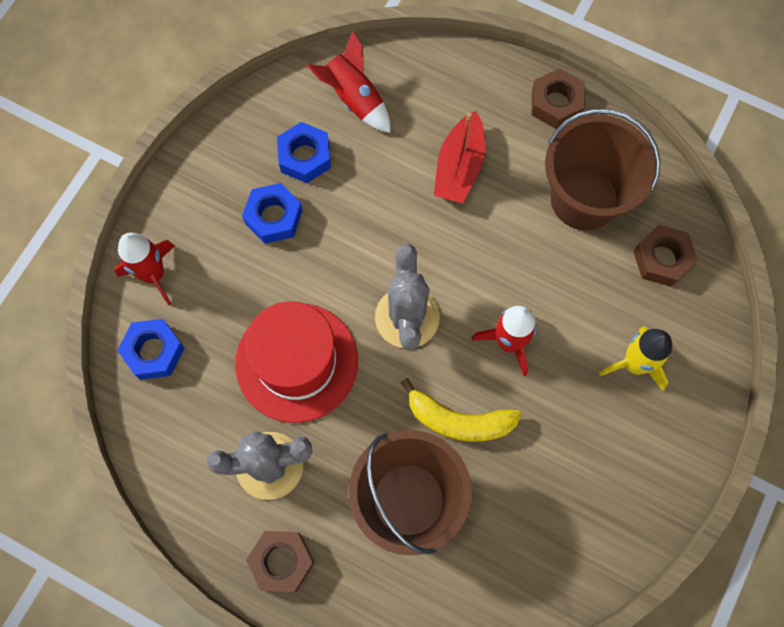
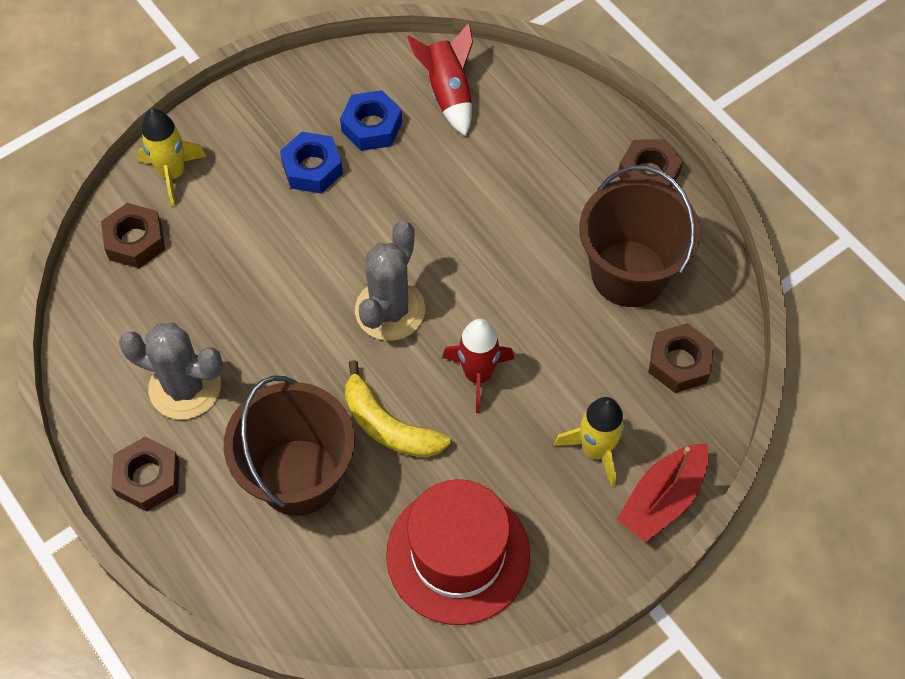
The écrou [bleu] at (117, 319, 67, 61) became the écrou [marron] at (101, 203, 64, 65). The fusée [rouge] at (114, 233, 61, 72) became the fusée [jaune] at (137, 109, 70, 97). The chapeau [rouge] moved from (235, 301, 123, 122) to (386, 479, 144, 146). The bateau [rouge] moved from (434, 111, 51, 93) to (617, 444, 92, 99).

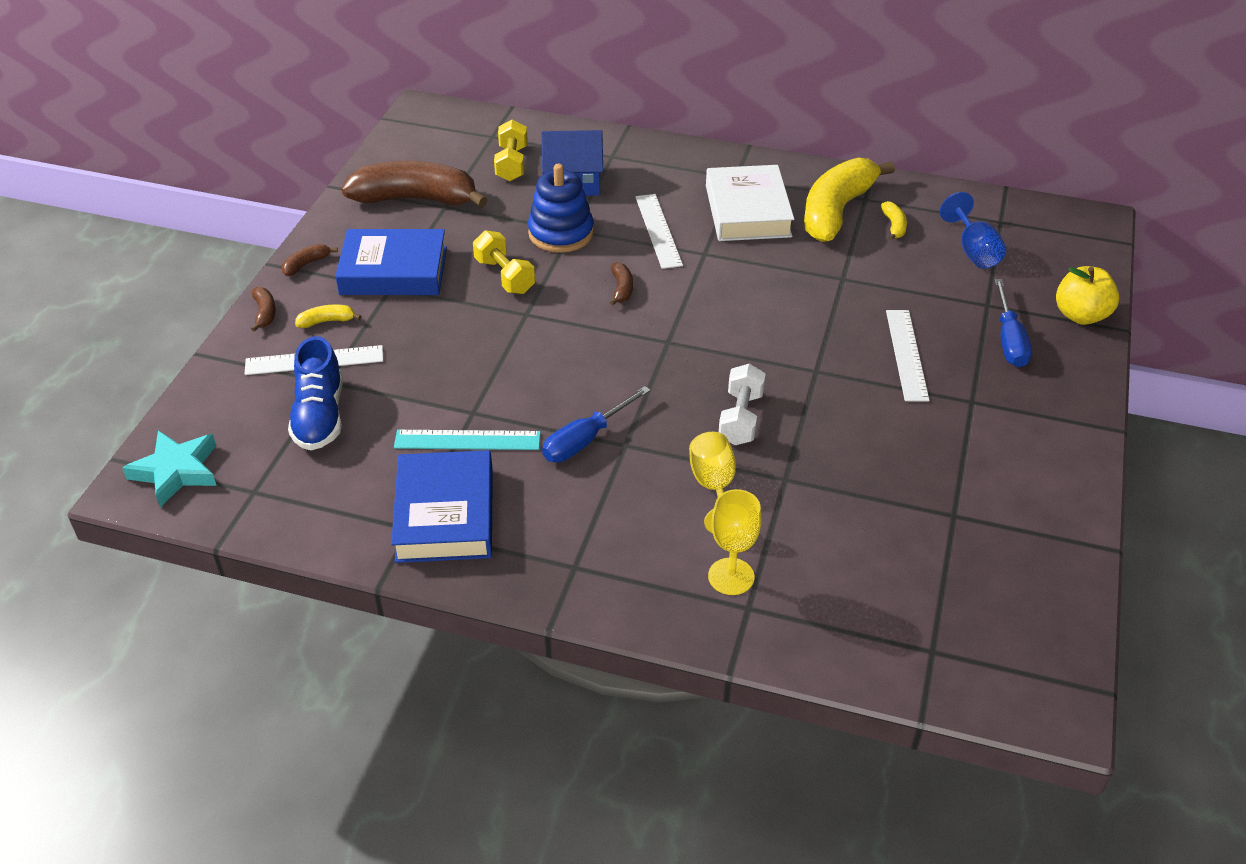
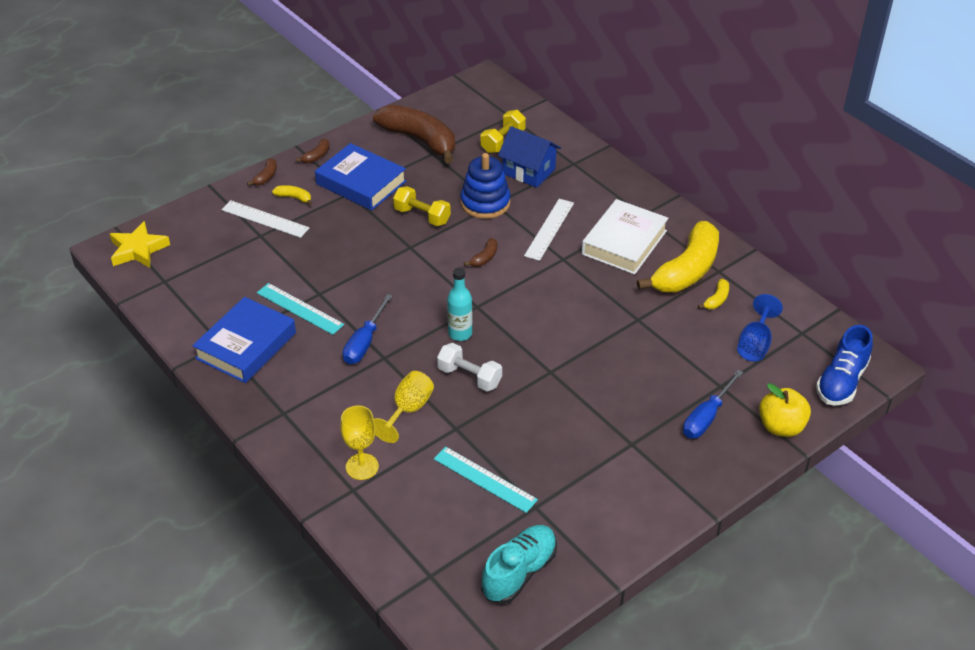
The étoile [turquoise] at (122, 431, 95, 76) became the étoile [jaune] at (110, 221, 60, 47). The banane [marron] at (282, 244, 56, 32) turned 135 degrees clockwise. The tournevis [bleu] at (542, 386, 109, 76) turned 60 degrees counterclockwise. The haltère [jaune] at (473, 230, 62, 64) turned 60 degrees counterclockwise. The règle [turquoise] at (434, 447, 104, 66) appeared. The haltère [blanc] at (719, 364, 47, 81) turned 75 degrees clockwise. The bouteille [turquoise] at (447, 268, 25, 73) appeared. The chaussure [turquoise] at (481, 525, 76, 79) appeared. The banane [jaune] at (804, 158, 91, 84) turned 150 degrees clockwise. The chaussure [bleu] moved from (288, 336, 55, 114) to (816, 325, 57, 81). The règle [blanc] at (886, 310, 44, 91) disappeared.

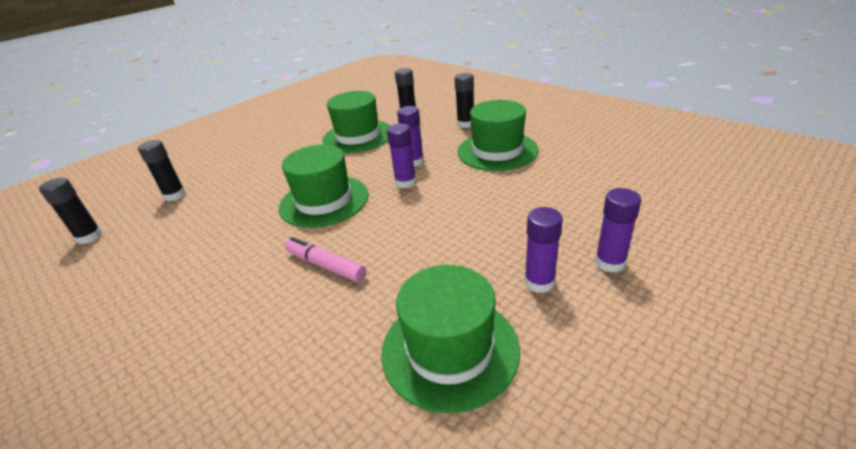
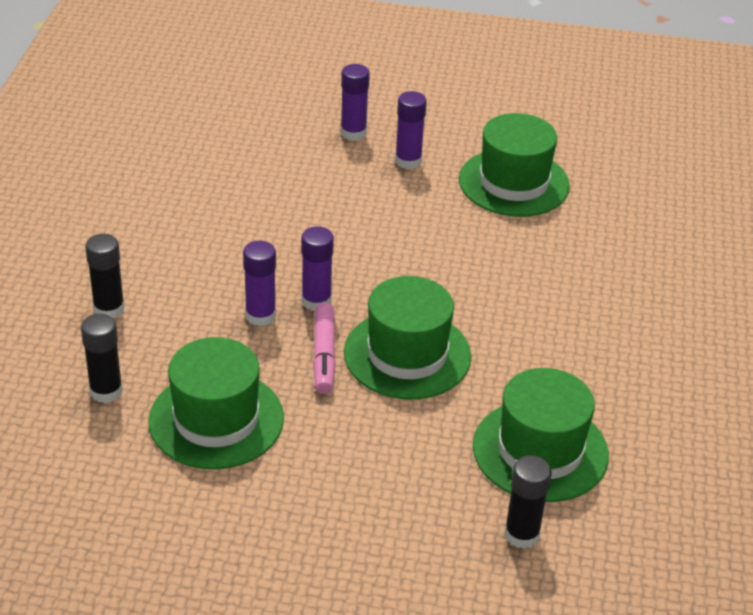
The feutre [rose] moved from (285, 237, 81, 45) to (313, 302, 23, 92). The chapeau [vert] moved from (457, 100, 82, 71) to (473, 368, 136, 134). The bâton de colle [noir] at (39, 177, 63, 67) disappeared.

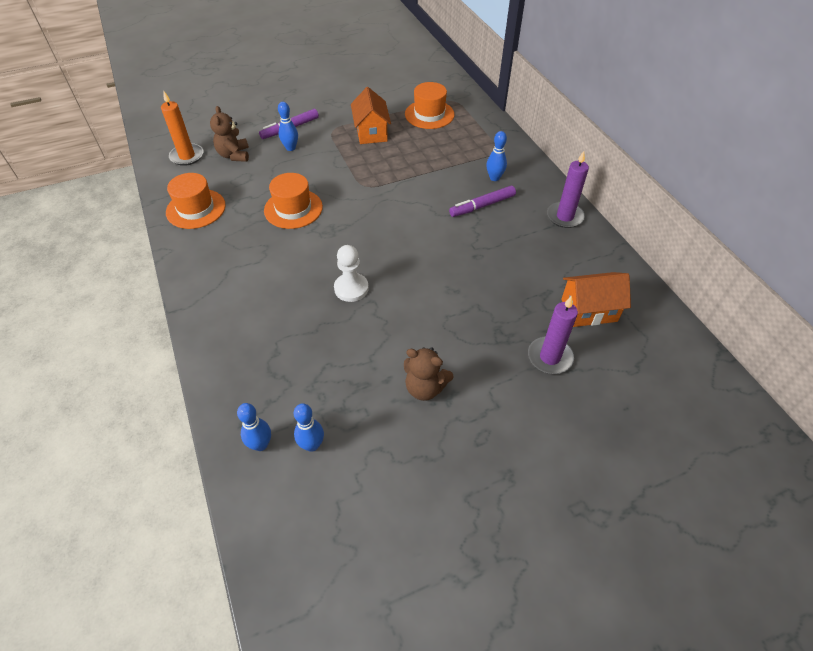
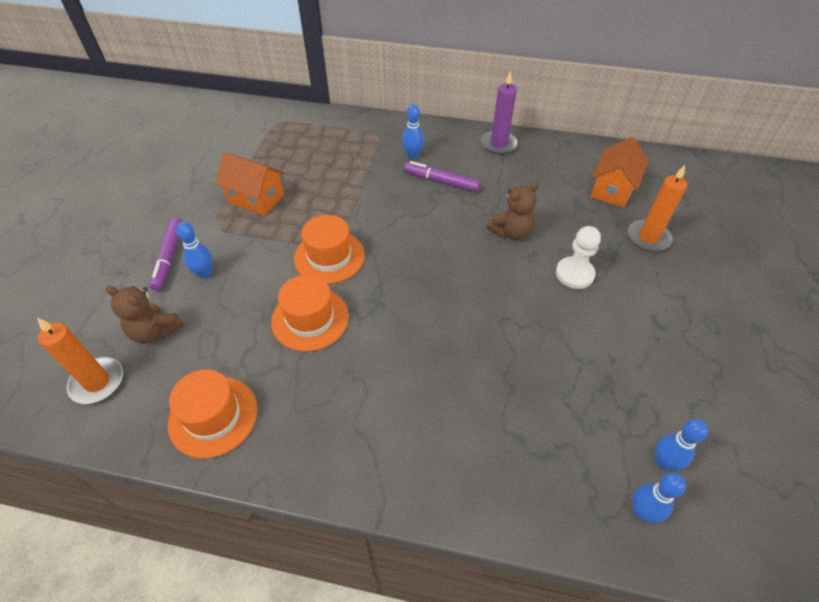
The chapeau [orange] moved from (405, 82, 49, 47) to (294, 215, 71, 69). The feutre [violet] at (449, 186, 67, 31) turned 105 degrees clockwise. The ours en peluche [marron] moved from (404, 347, 50, 54) to (486, 182, 53, 58). The pion [blanc] moved from (334, 245, 35, 57) to (556, 226, 45, 63). The bougie [violet] at (528, 296, 50, 78) became the bougie [orange] at (628, 165, 59, 87).

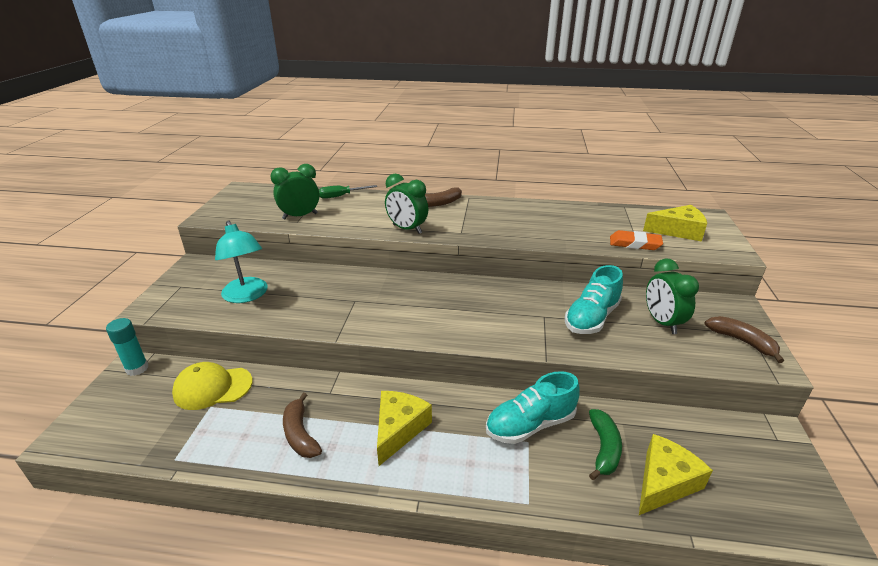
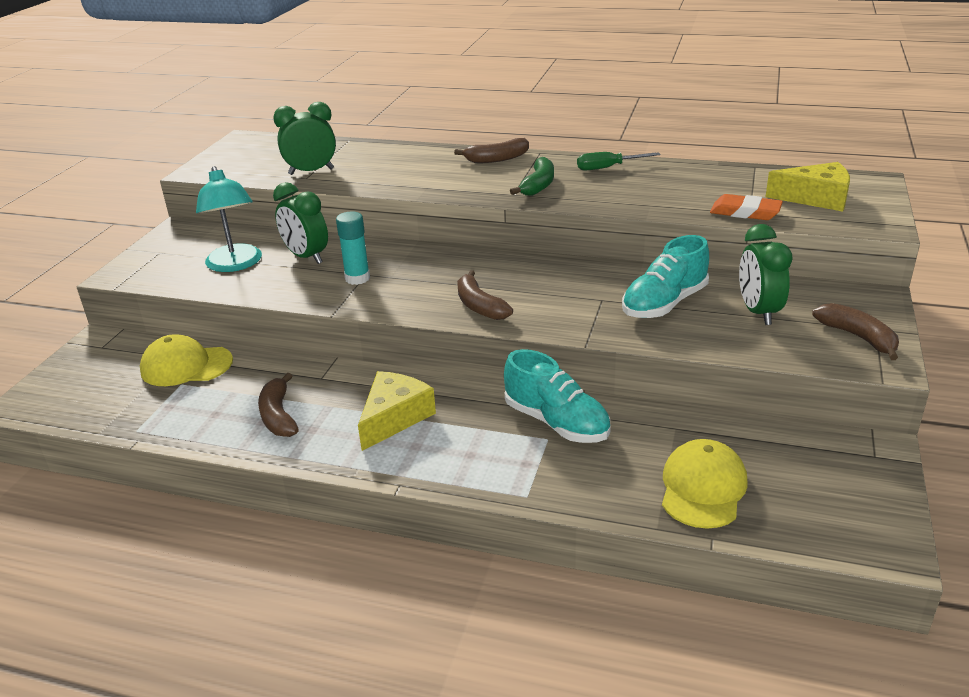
The réveil [vert] moved from (385, 174, 43, 60) to (273, 182, 55, 82). The bâton de colle [turquoise] moved from (106, 318, 42, 58) to (336, 212, 34, 73). The banane [marron] at (457, 270, 56, 50) appeared. The chaussure [turquoise] at (486, 371, 94, 73) turned 120 degrees counterclockwise. The banane [vert] moved from (589, 409, 33, 71) to (510, 157, 44, 39). The tournevis [vert] moved from (319, 185, 58, 14) to (577, 152, 84, 19). The fromage [jaune] at (639, 434, 74, 81) was replaced by the casquette [jaune] at (662, 439, 86, 90).

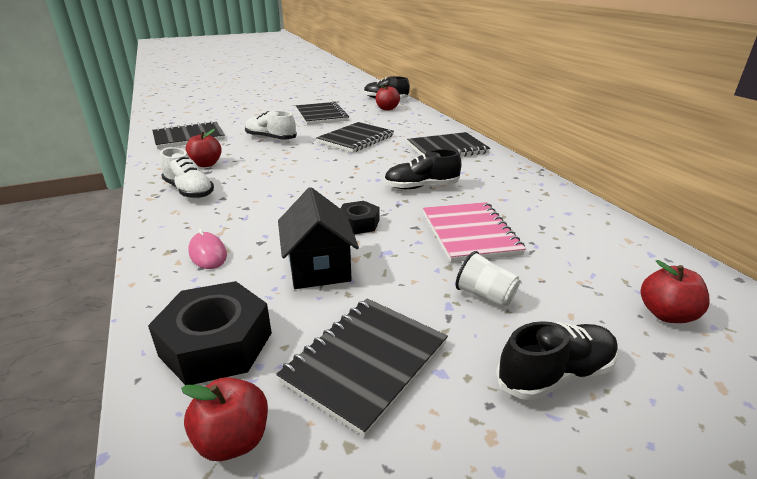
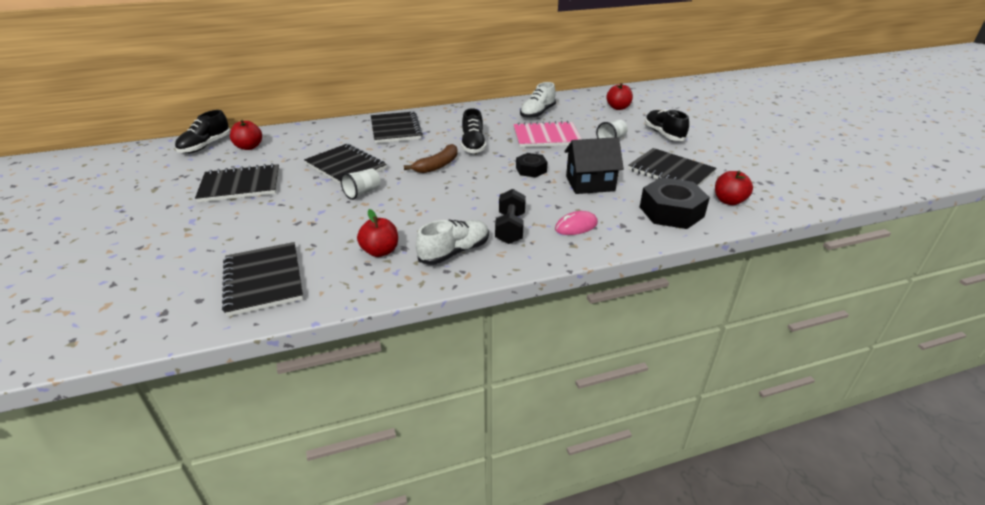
The gobelet [blanc] at (341, 168, 39, 32) appeared. The banane [marron] at (404, 144, 54, 29) appeared. The haltère [noir] at (495, 189, 31, 55) appeared. The chaussure [blanc] moved from (245, 111, 52, 29) to (520, 82, 36, 37).

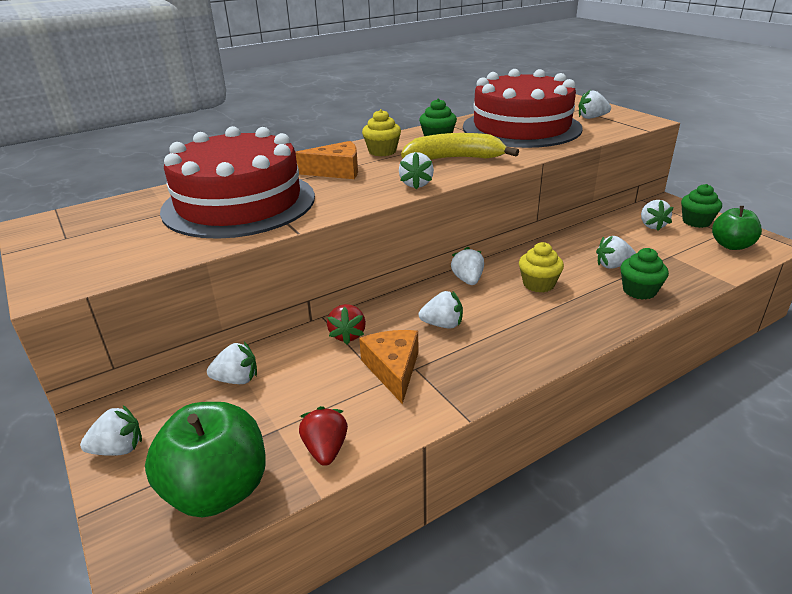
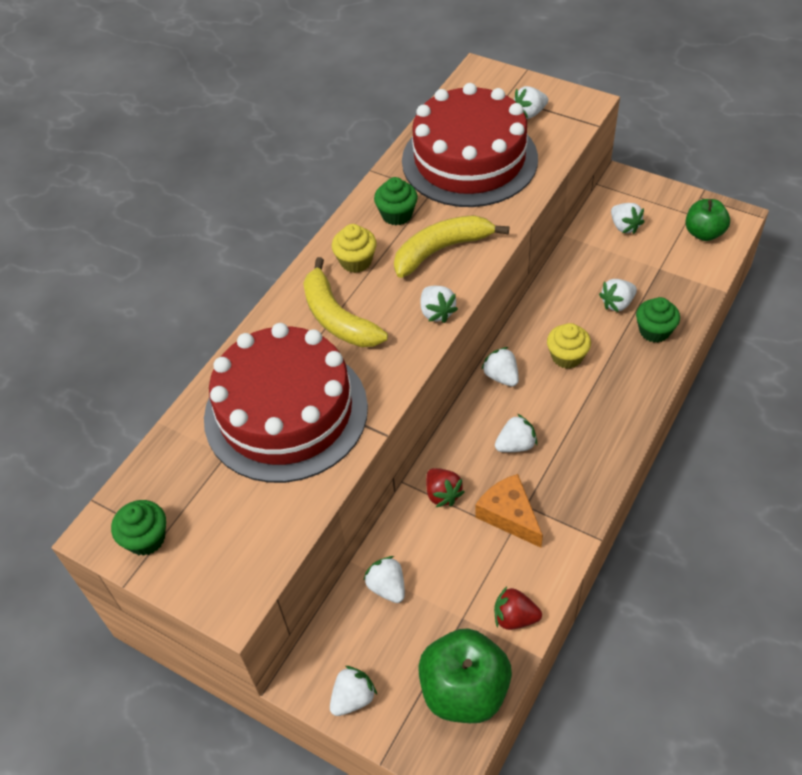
The muffin [vert] moved from (681, 184, 41, 44) to (111, 500, 55, 56). The fromage [orange] at (295, 141, 63, 38) was replaced by the banane [jaune] at (303, 257, 85, 90). The fraise [blanc] at (207, 342, 50, 42) turned 90 degrees counterclockwise. The fraise [rouge] at (299, 406, 49, 60) turned 45 degrees counterclockwise.

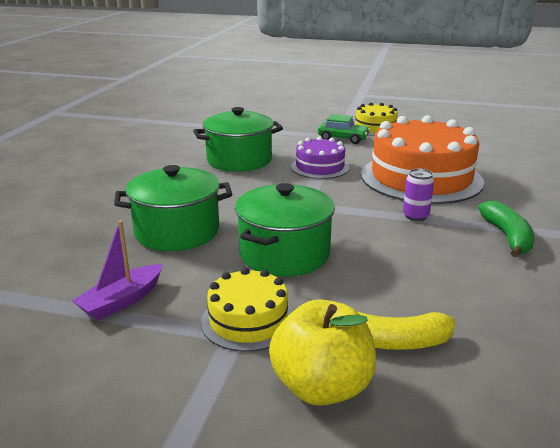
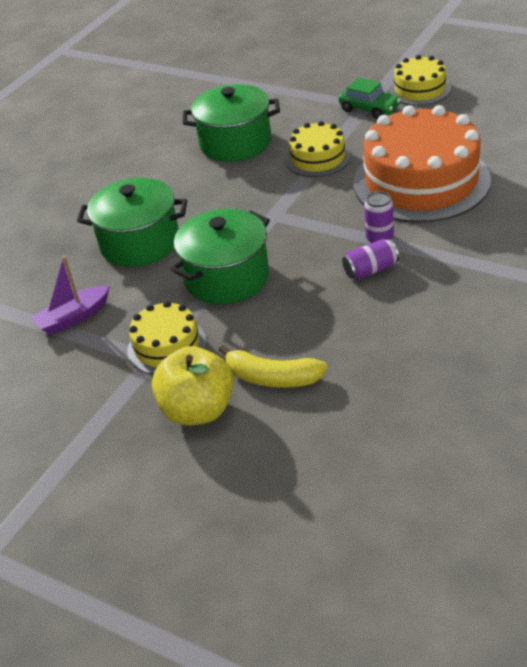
The gâteau [violet] at (291, 136, 58, 43) became the gâteau [jaune] at (285, 121, 66, 56). The canette [violet] at (342, 239, 57, 41) appeared. The banane [vert] at (478, 201, 57, 56) disappeared.

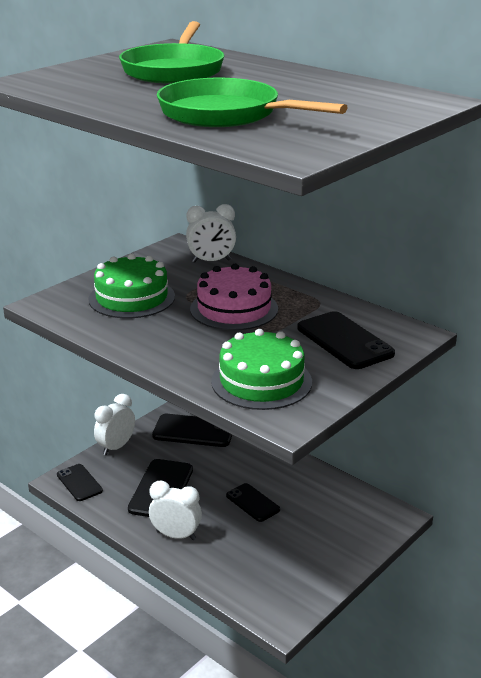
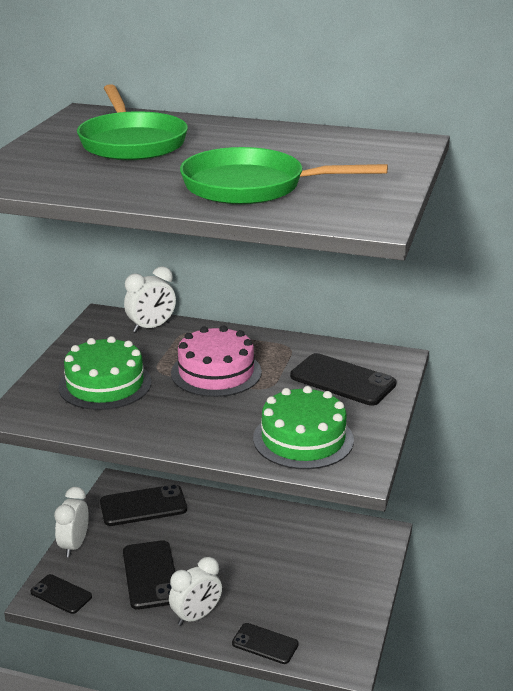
The réveil [blanc] at (149, 480, 53, 60) turned 150 degrees clockwise. The téléphone [noir] moved from (226, 483, 54, 39) to (232, 623, 67, 41).

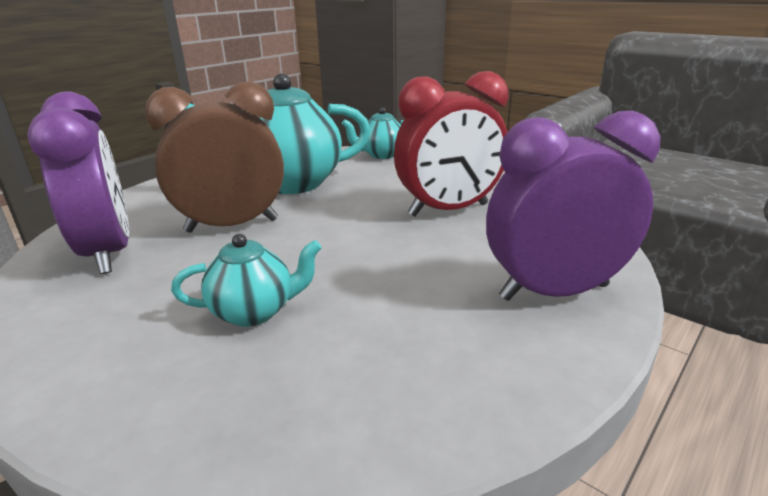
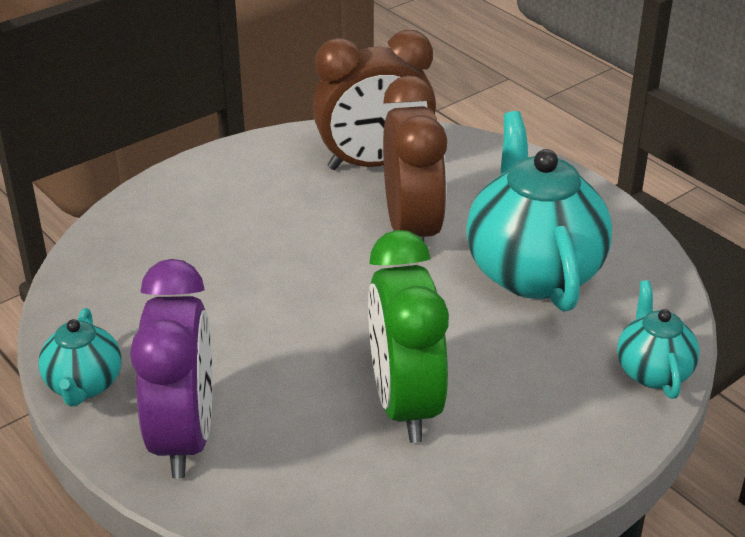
The théière [turquoise] moved from (171, 234, 151, 93) to (38, 308, 83, 98). The réveil [violet] at (27, 91, 102, 183) became the réveil [marron] at (312, 30, 124, 140). The réveil [rouge] at (394, 71, 114, 145) became the réveil [vert] at (368, 230, 81, 213).

